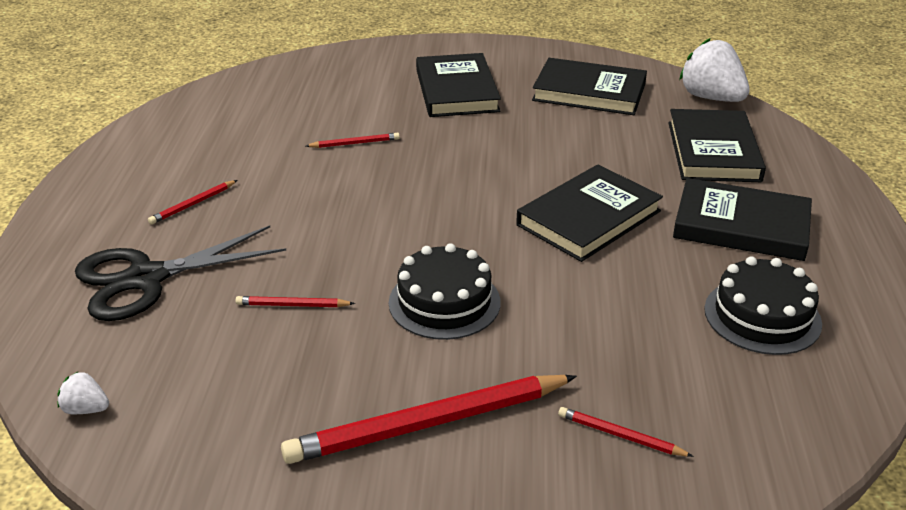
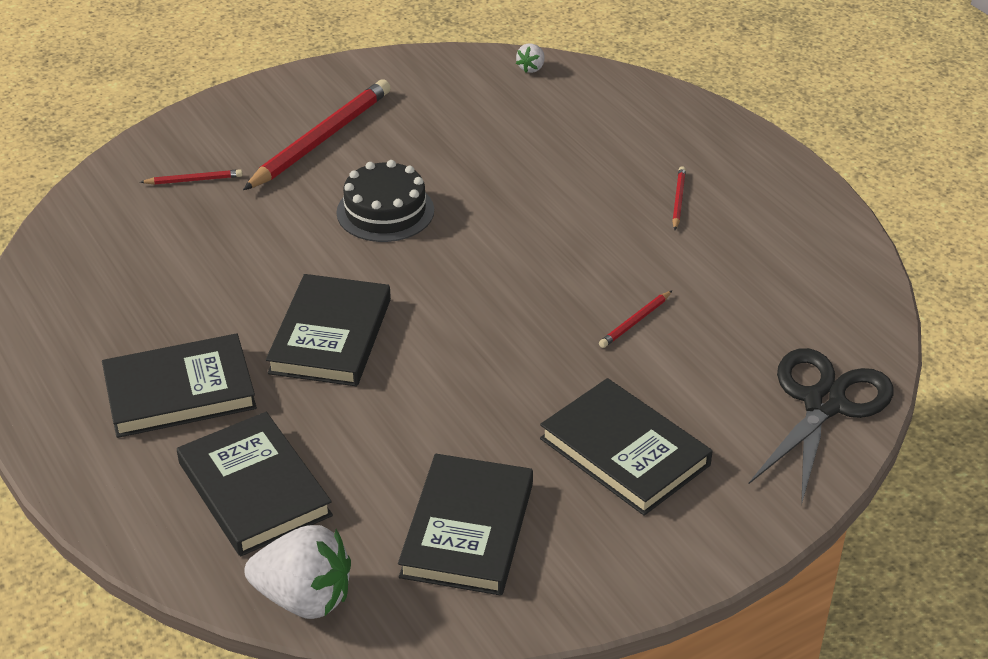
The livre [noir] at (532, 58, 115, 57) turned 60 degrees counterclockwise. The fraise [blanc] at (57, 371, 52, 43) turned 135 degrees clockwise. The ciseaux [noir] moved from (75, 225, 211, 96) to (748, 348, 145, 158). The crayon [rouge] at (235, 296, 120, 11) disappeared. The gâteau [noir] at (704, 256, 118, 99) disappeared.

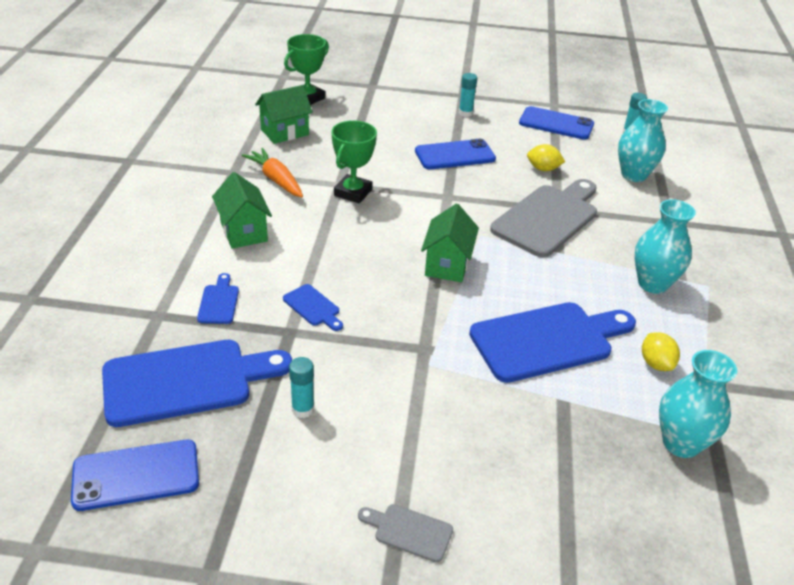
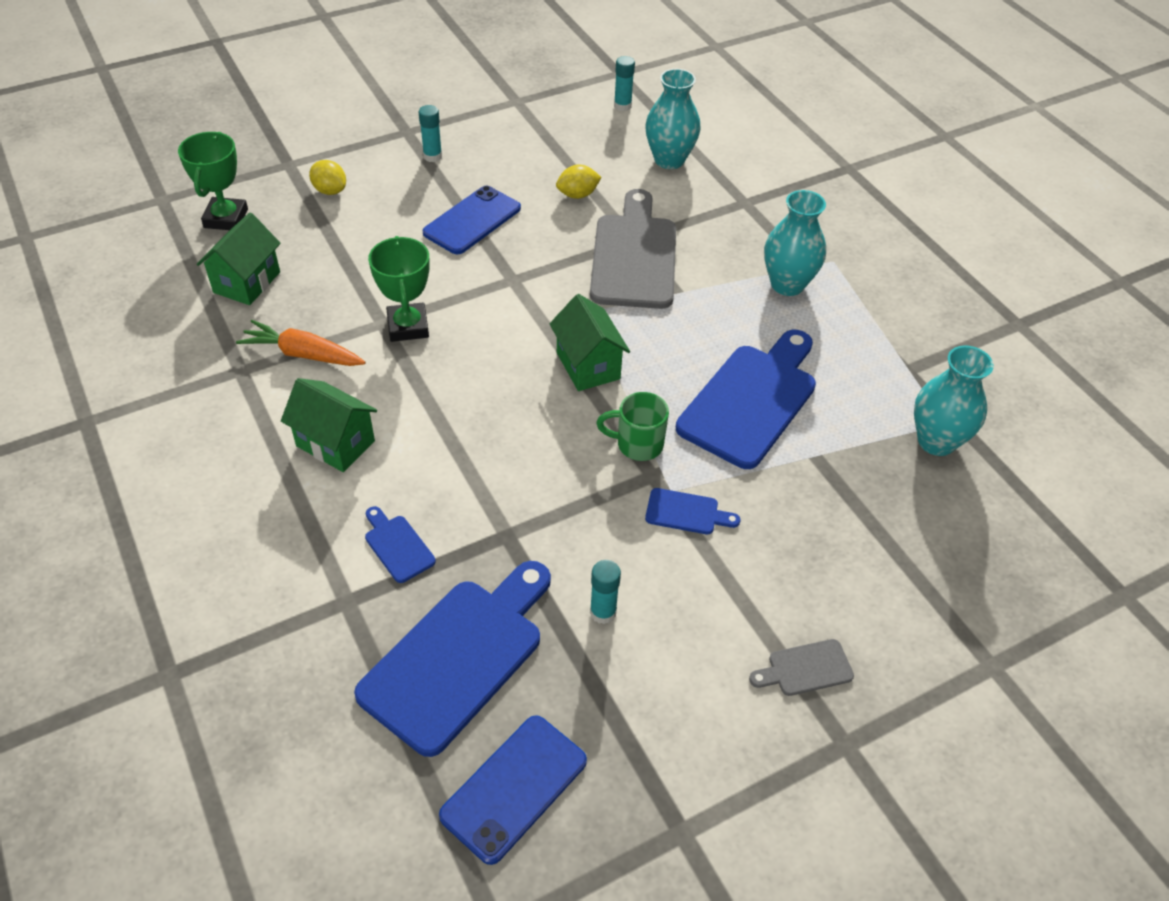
The citron [jaune] moved from (642, 332, 38, 39) to (309, 160, 37, 35). The tasse [vert] at (596, 392, 73, 69) appeared. The planche à découper [bleu] moved from (283, 284, 60, 47) to (645, 488, 95, 46). The téléphone [bleu] at (519, 106, 75, 34) disappeared.

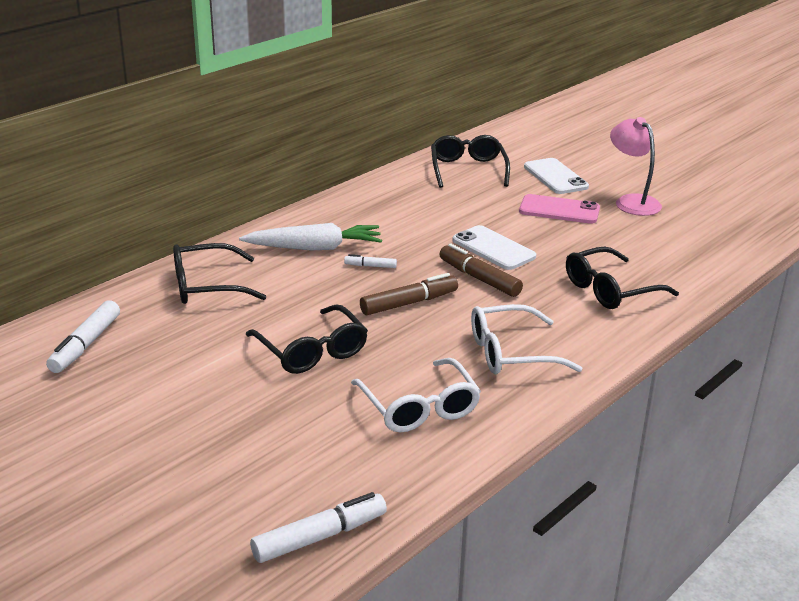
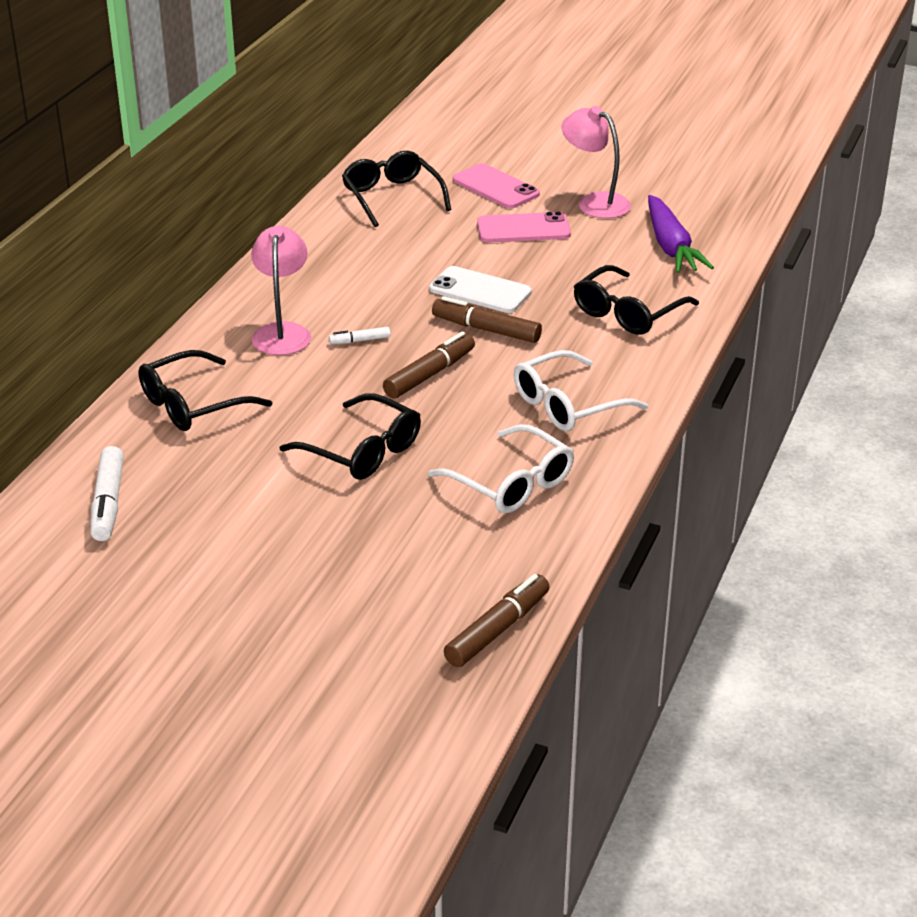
The carotte [blanc] at (239, 223, 143, 27) was replaced by the lampe [rose] at (251, 226, 60, 129). The feutre [blanc] at (250, 492, 137, 71) became the feutre [marron] at (444, 574, 105, 93). The téléphone [blanc] at (524, 158, 65, 36) became the téléphone [rose] at (453, 163, 87, 45). The carotte [violet] at (648, 195, 66, 78) appeared.

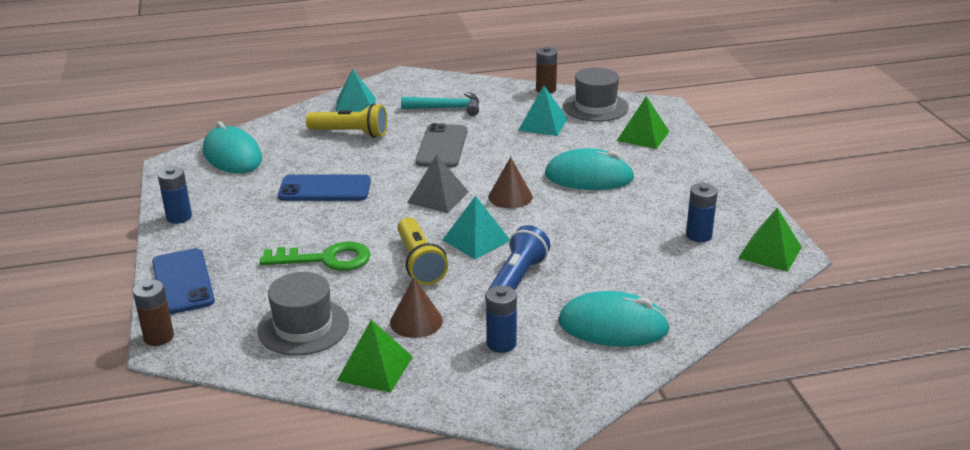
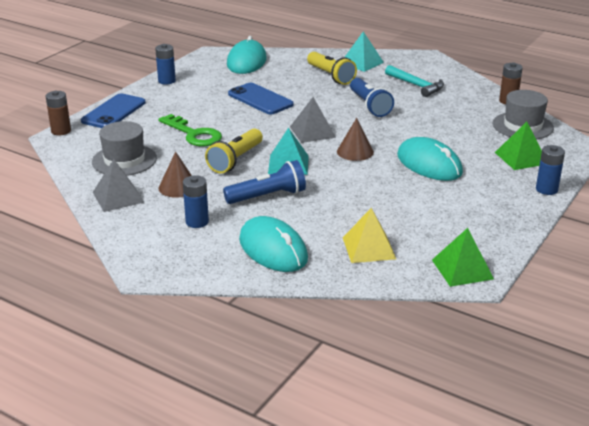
The pyramide [vert] at (337, 320, 76, 73) became the pyramide [gris] at (93, 159, 51, 53). The pyramide [jaune] at (343, 208, 53, 55) appeared. The téléphone [gris] at (416, 123, 51, 45) was replaced by the lampe de poche [bleu] at (350, 78, 44, 39). The pile [bleu] moved from (686, 183, 32, 59) to (536, 145, 29, 50). The pyramide [turquoise] at (518, 85, 50, 51) disappeared.

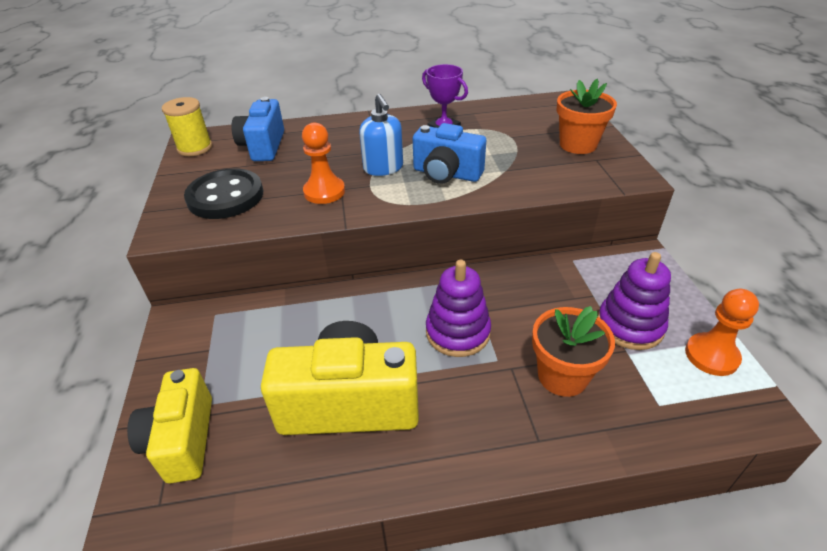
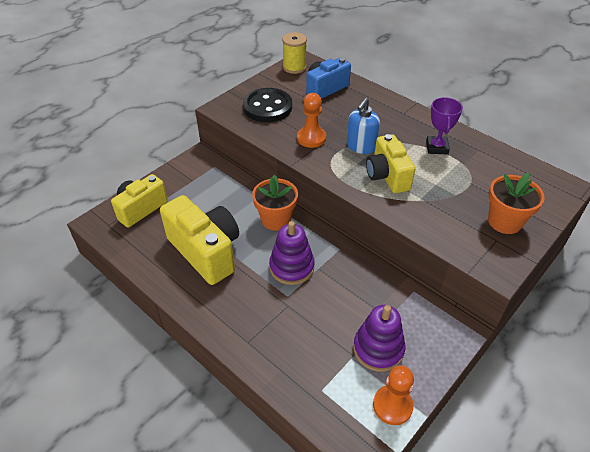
The pot de fleurs [orange] moved from (532, 306, 83, 91) to (252, 175, 46, 56). The appareil photo [bleu] at (413, 123, 73, 61) became the appareil photo [jaune] at (366, 134, 49, 59).

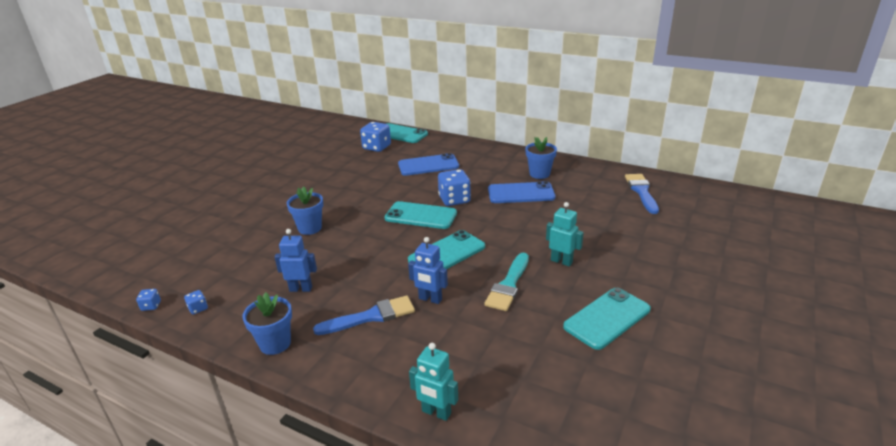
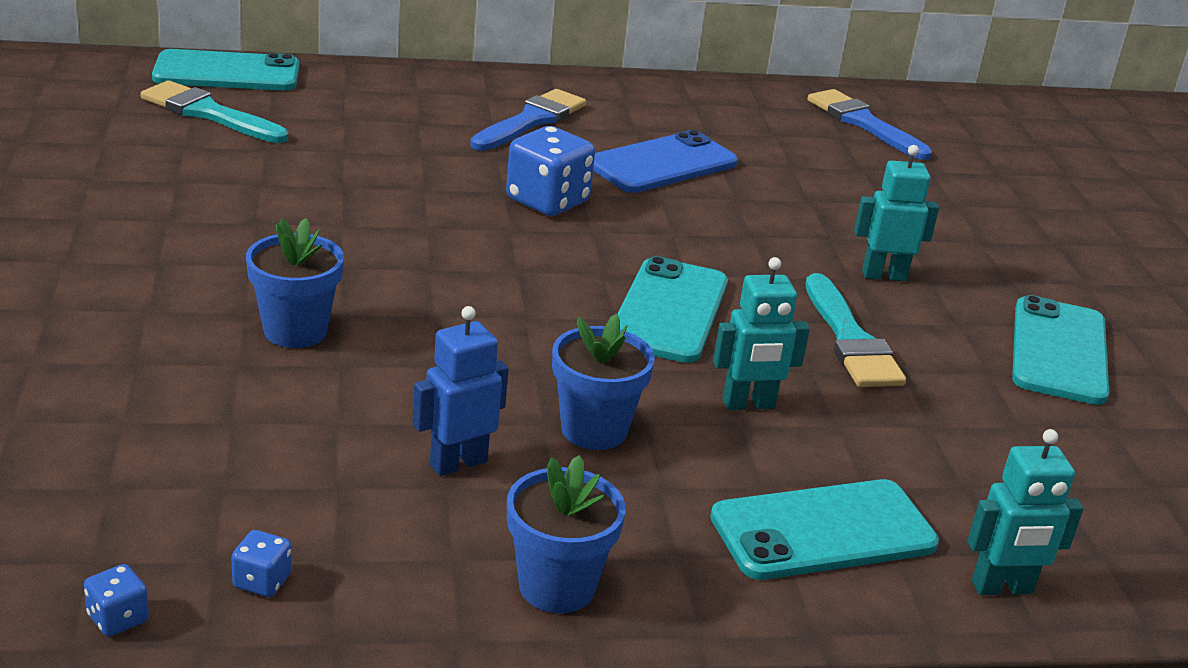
The dé [bleu] at (360, 122, 31, 30) was replaced by the pinceau [turquoise] at (141, 80, 147, 63). The pinceau [bleu] moved from (313, 296, 102, 39) to (470, 89, 116, 62). The pot de fleurs [bleu] moved from (525, 137, 32, 42) to (552, 314, 103, 136). The téléphone [turquoise] moved from (384, 201, 73, 28) to (710, 479, 229, 101). The robot [bleu] at (408, 237, 40, 67) became the robot [turquoise] at (713, 257, 97, 153). The téléphone [bleu] at (398, 153, 61, 23) disappeared.

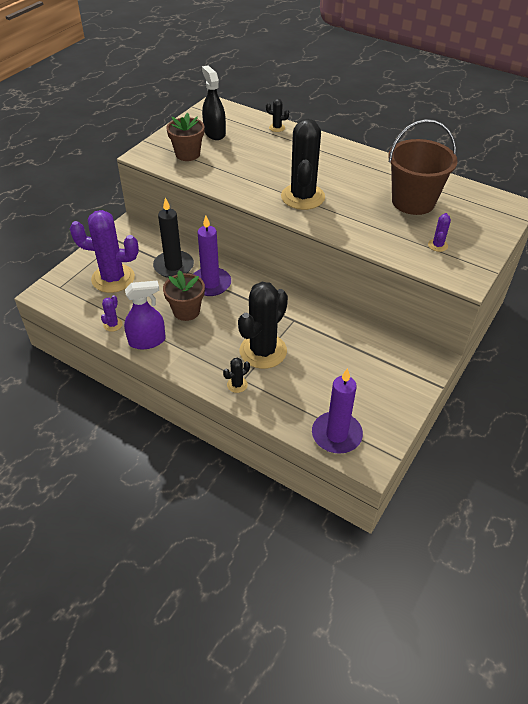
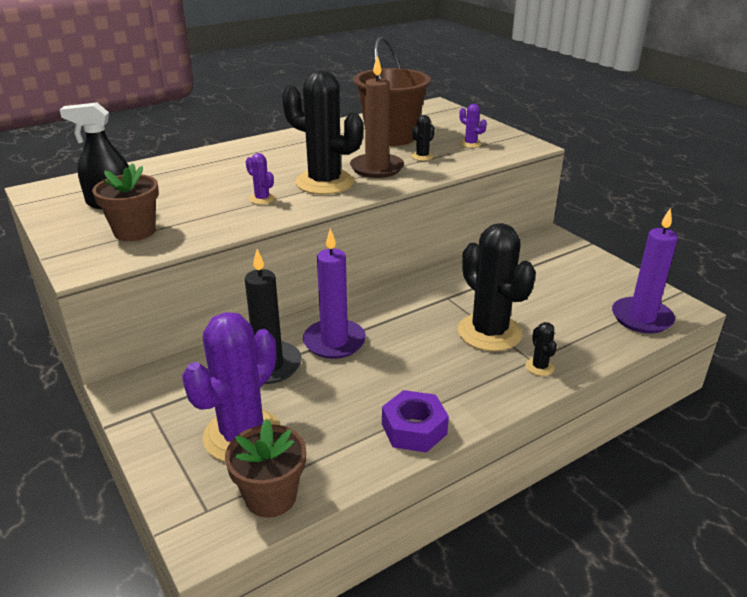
The pot de fleurs [marron] moved from (163, 270, 42, 51) to (225, 419, 81, 99). The cactus [violet] moved from (101, 295, 22, 37) to (246, 153, 29, 51). The bougie [marron] at (350, 55, 54, 123) appeared. The vaporisateur [violet] at (124, 281, 41, 68) was replaced by the écrou [violet] at (382, 390, 67, 63). The cactus [noir] moved from (266, 99, 23, 33) to (411, 115, 24, 46).

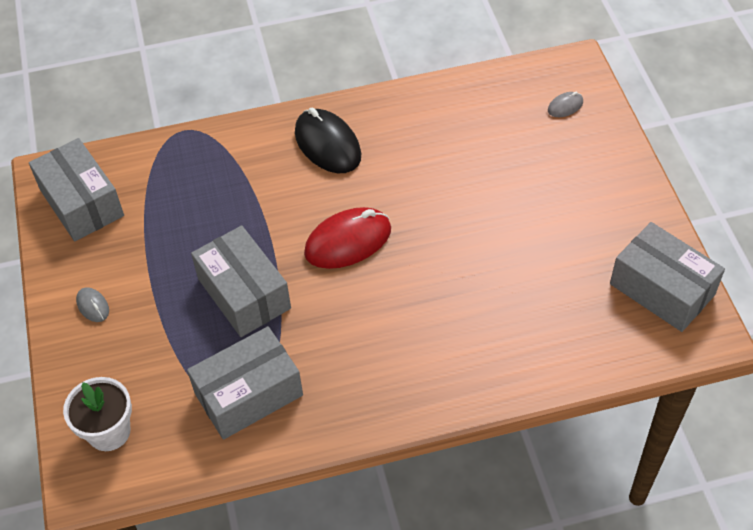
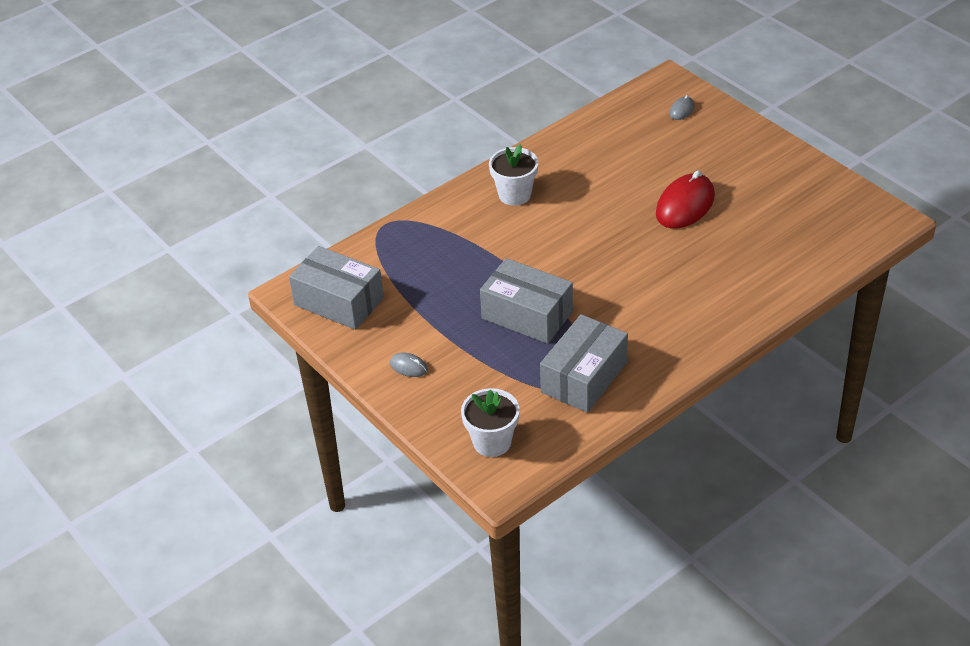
The souris [noir] at (295, 107, 66, 66) was replaced by the pot de fleurs [blanc] at (489, 144, 49, 62). The souris [rouge] moved from (304, 207, 87, 62) to (656, 170, 59, 59). The boîte [gris] at (610, 222, 115, 110) disappeared.

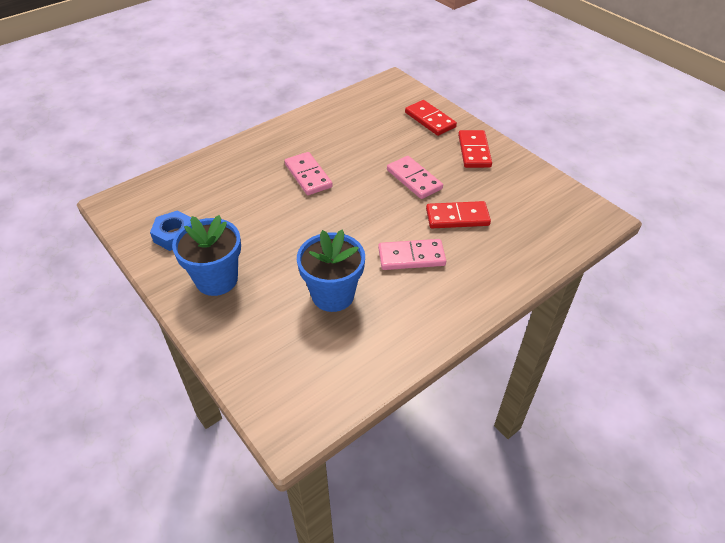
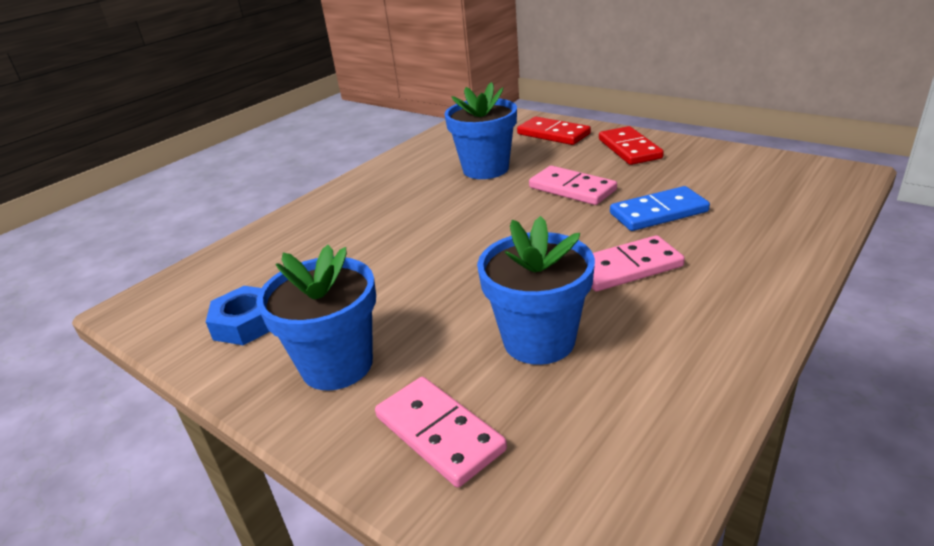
The domino [rose] moved from (285, 152, 48, 43) to (375, 377, 132, 110). The pot de fleurs [bleu] at (444, 82, 73, 97) appeared. The domino [rouge] at (426, 201, 65, 27) became the domino [bleu] at (610, 186, 100, 45).

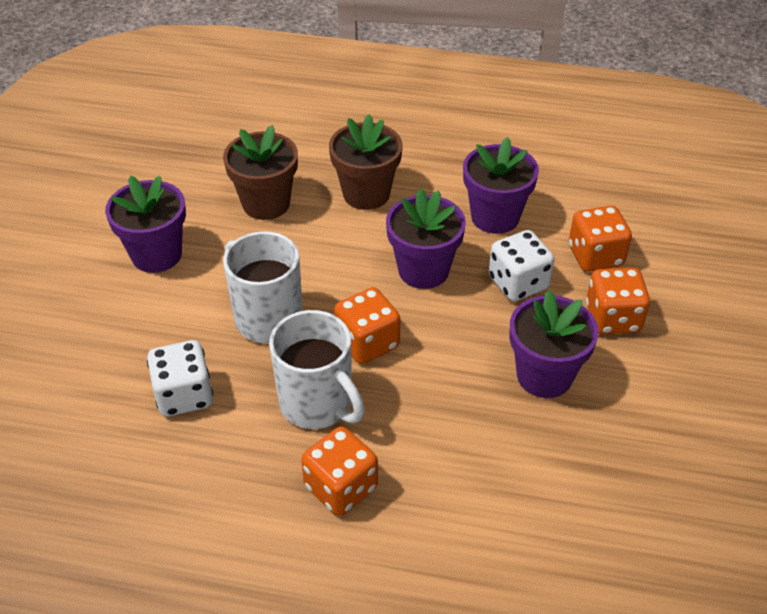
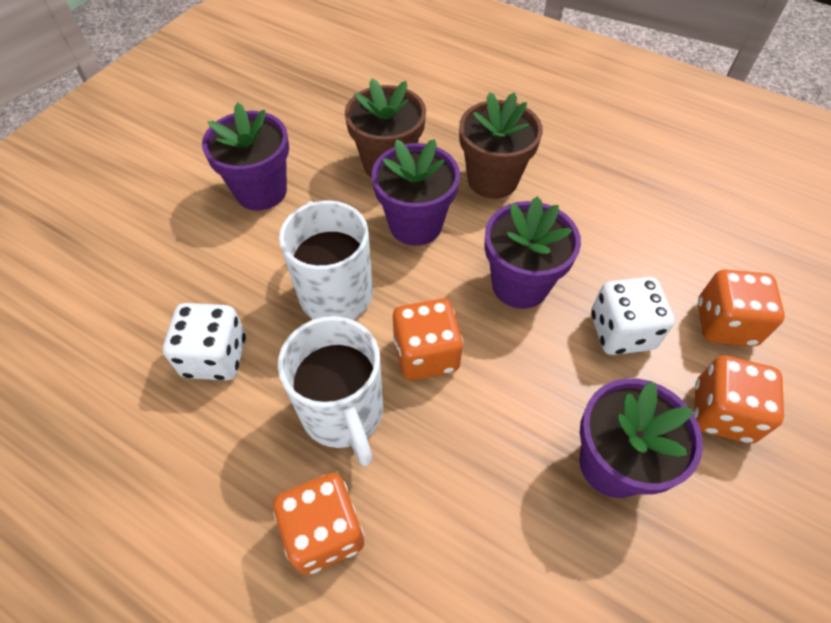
The pot de fleurs [violet] moved from (463, 137, 76, 97) to (372, 139, 88, 107).

